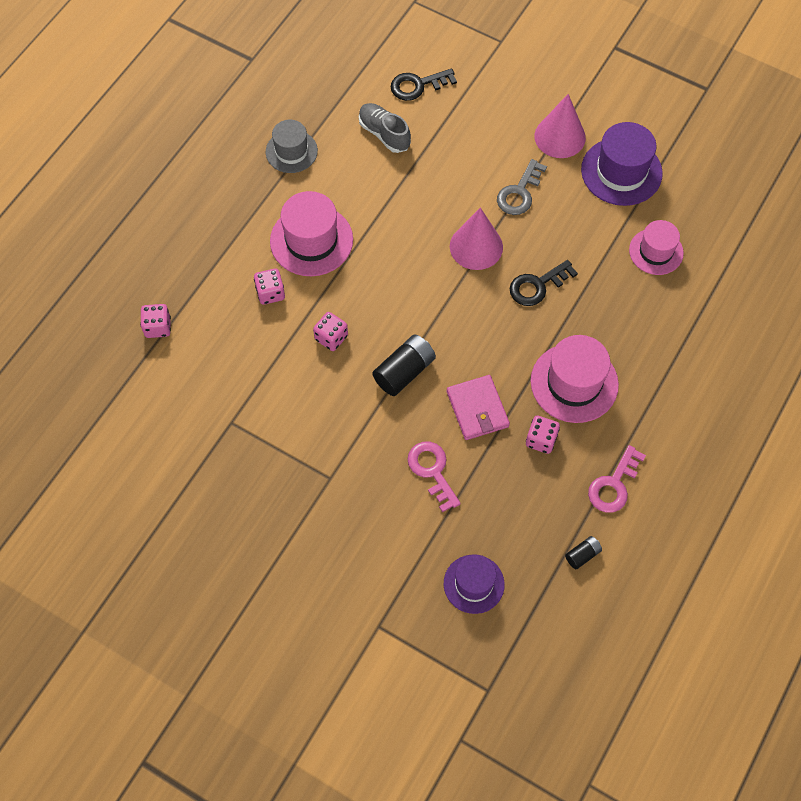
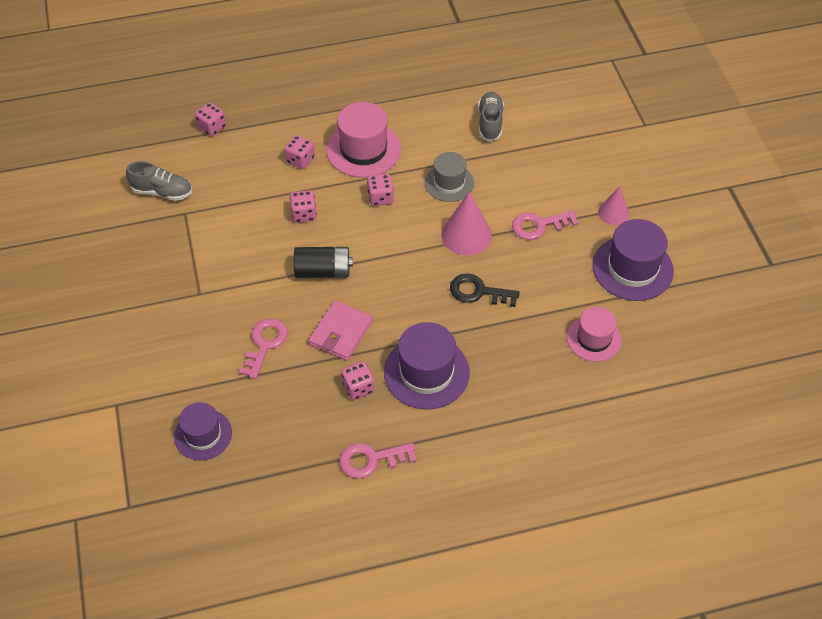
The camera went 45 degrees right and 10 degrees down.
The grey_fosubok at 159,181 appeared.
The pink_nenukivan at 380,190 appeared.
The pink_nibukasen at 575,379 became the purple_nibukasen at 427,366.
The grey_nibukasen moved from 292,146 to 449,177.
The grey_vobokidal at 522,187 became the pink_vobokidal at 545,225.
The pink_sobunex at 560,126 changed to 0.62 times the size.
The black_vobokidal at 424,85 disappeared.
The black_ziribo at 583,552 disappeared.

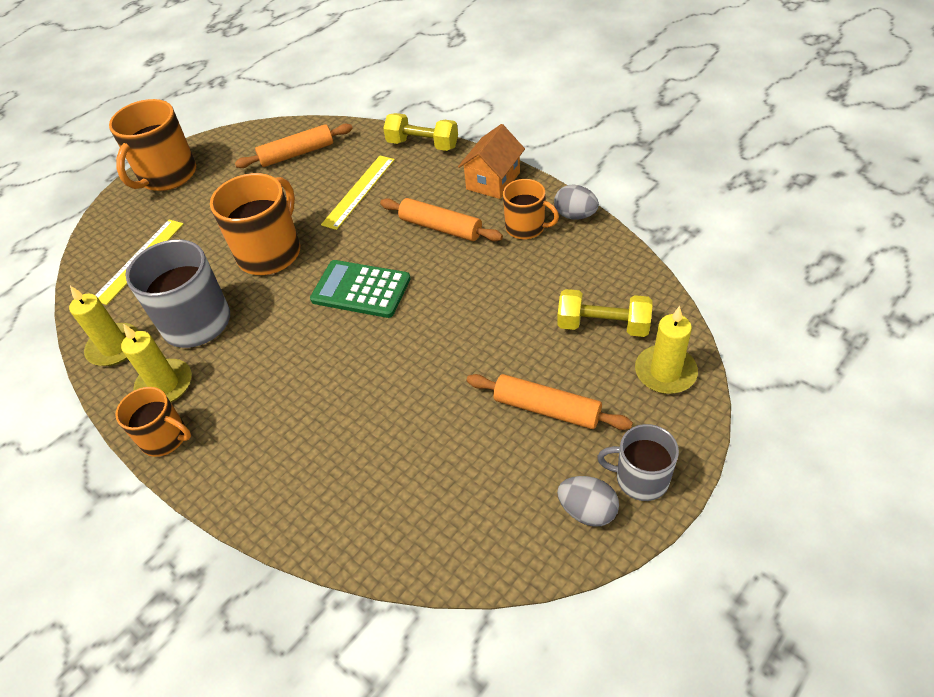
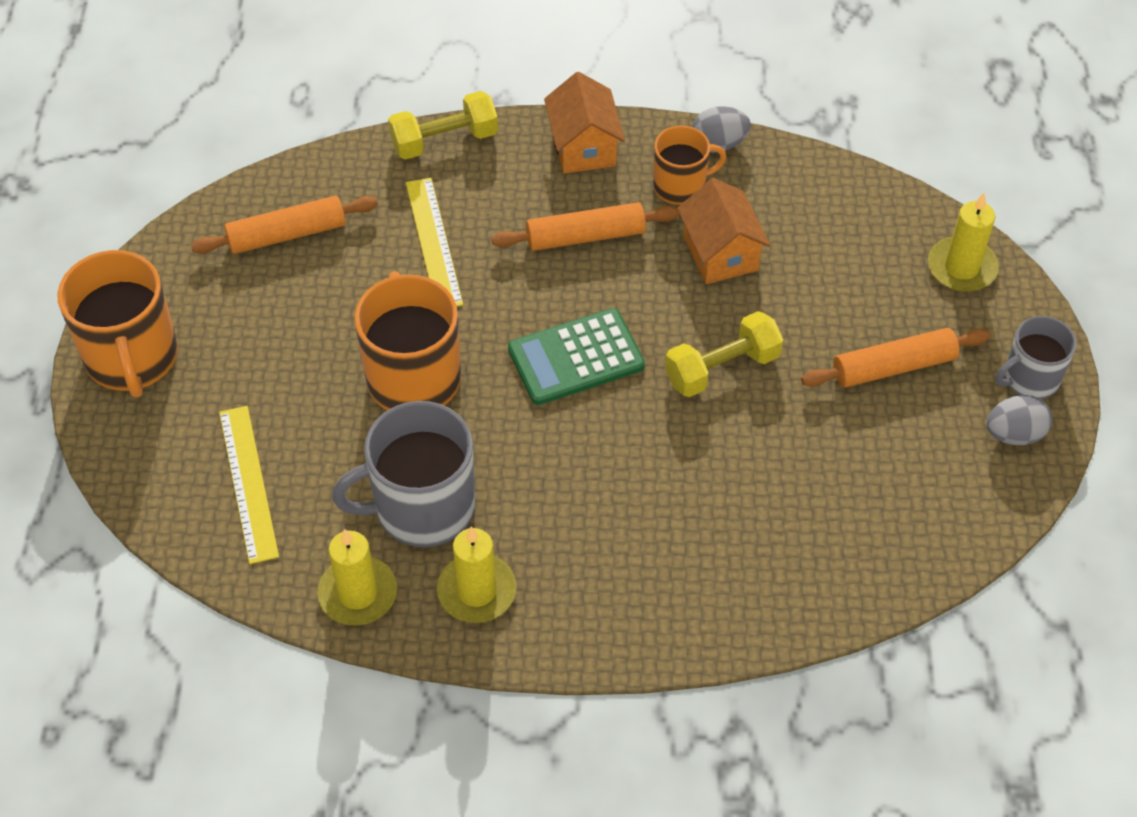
The camera went 45 degrees left and 5 degrees up.
The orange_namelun at 294,146 turned 45 degrees clockwise.
The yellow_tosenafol moved from 605,313 to 724,354.
The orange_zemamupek at 724,231 appeared.
The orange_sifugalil at 153,422 disappeared.

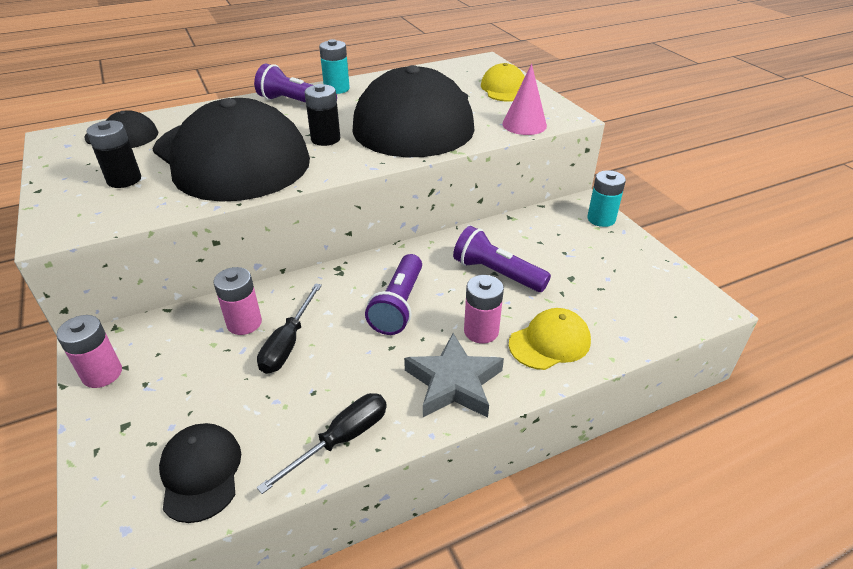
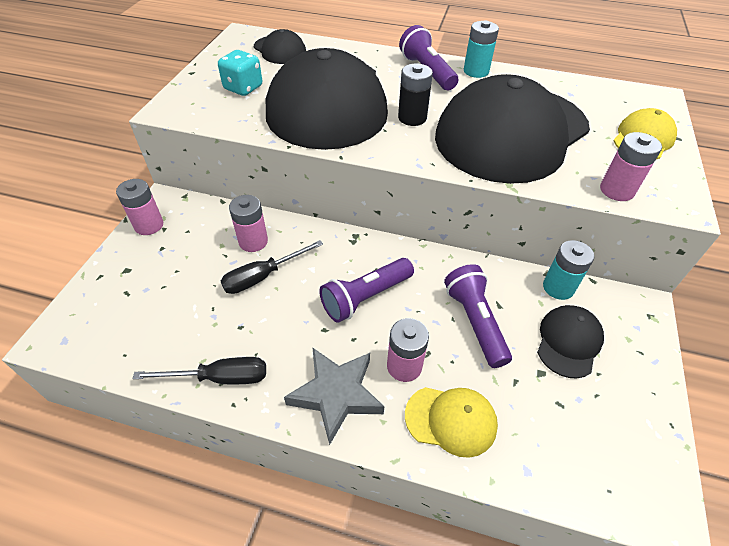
The camera went 40 degrees right and 10 degrees up.
The black_ziribo at 113,154 was replaced by the turquoise_nenukivan at 240,73.
The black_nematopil moved from 200,473 to 570,341.
The turquoise_ziribo moved from 606,198 to 569,270.
The pink_sobunex at 524,99 was replaced by the pink_ziribo at 631,166.

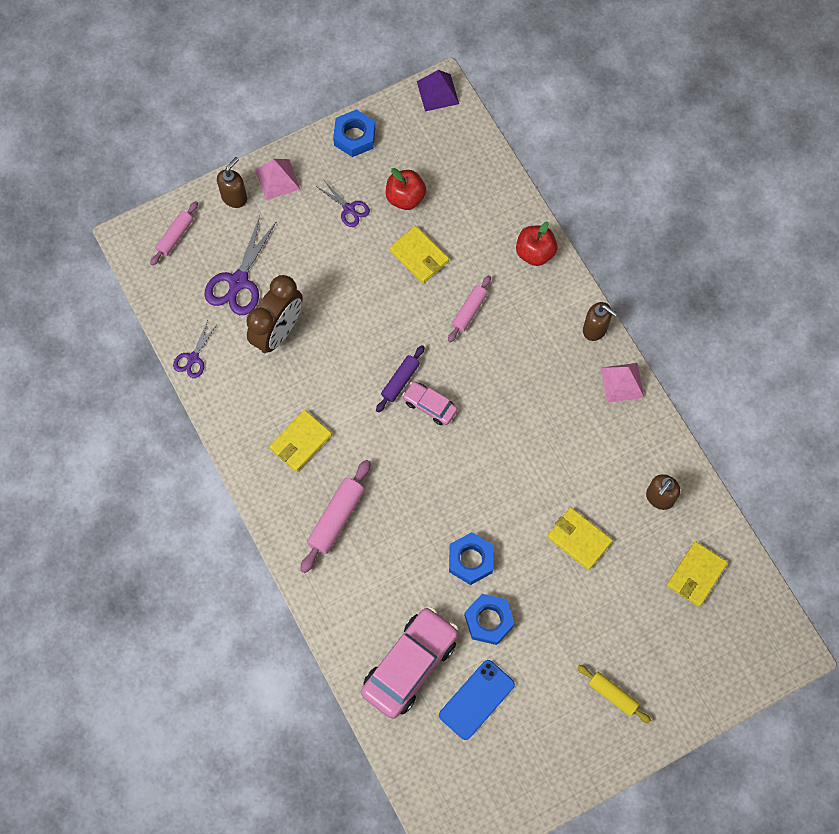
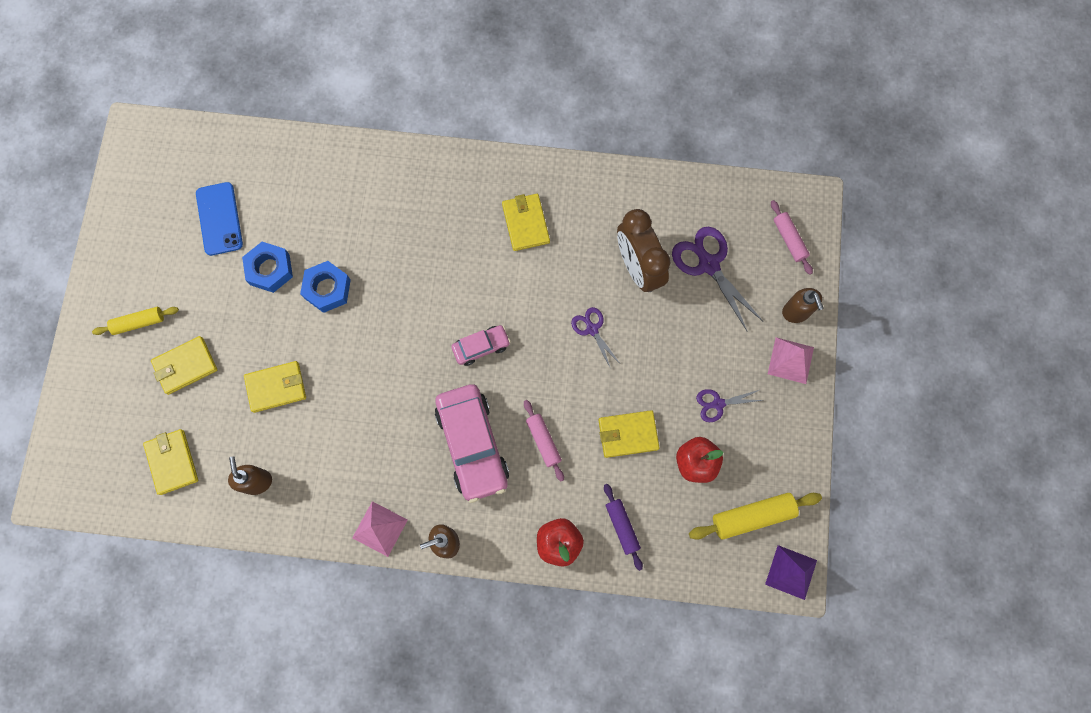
The camera went 125 degrees right and 5 degrees up.
The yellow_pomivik at 184,365 appeared.
The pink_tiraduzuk moved from 410,663 to 472,443.
The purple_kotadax moved from 194,349 to 595,338.
The purple_namelun moved from 400,379 to 623,527.
The yellow_namelun at 755,516 appeared.
The pink_namelun at 335,516 disappeared.
The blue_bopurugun at 354,133 disappeared.

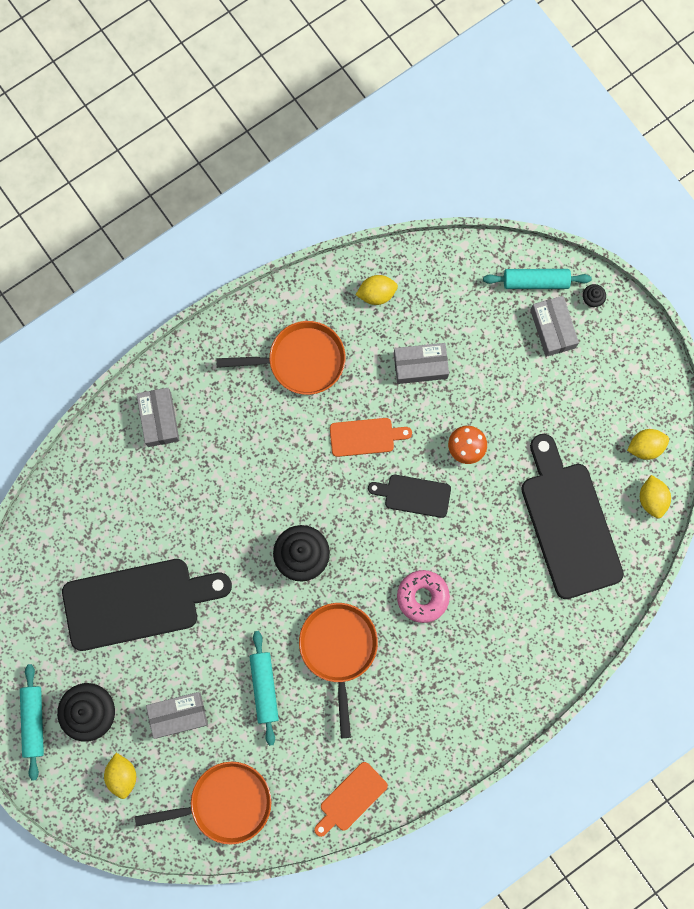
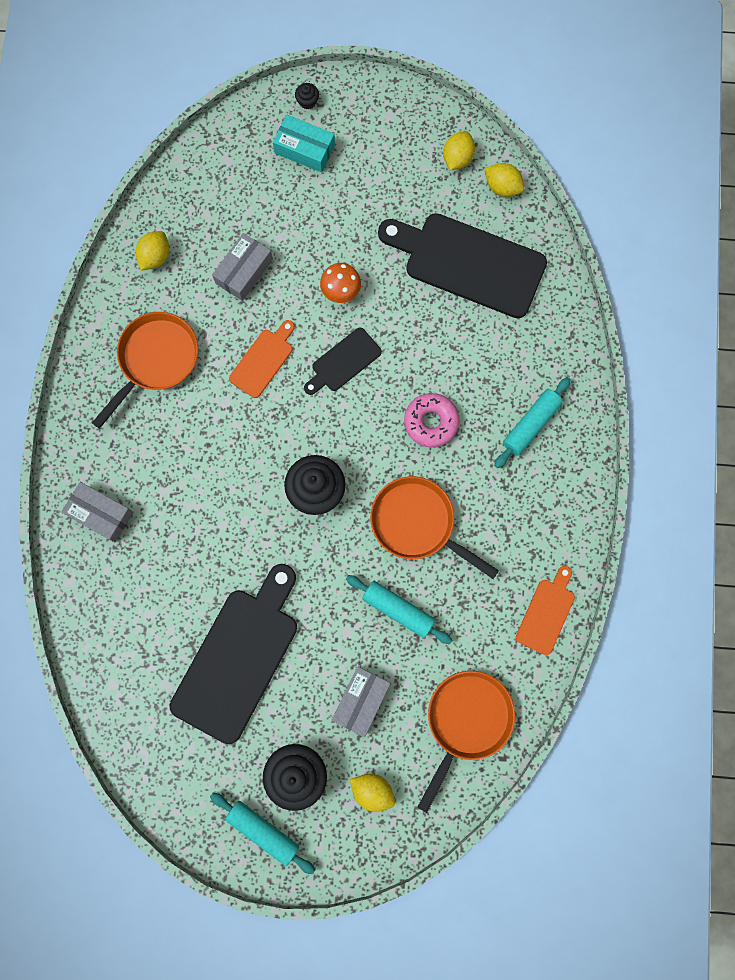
The camera went 50 degrees left and 0 degrees up.
The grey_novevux at 554,326 became the turquoise_novevux at 304,143.
The turquoise_namelun moved from 537,279 to 532,422.
The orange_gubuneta at 351,799 turned 150 degrees counterclockwise.

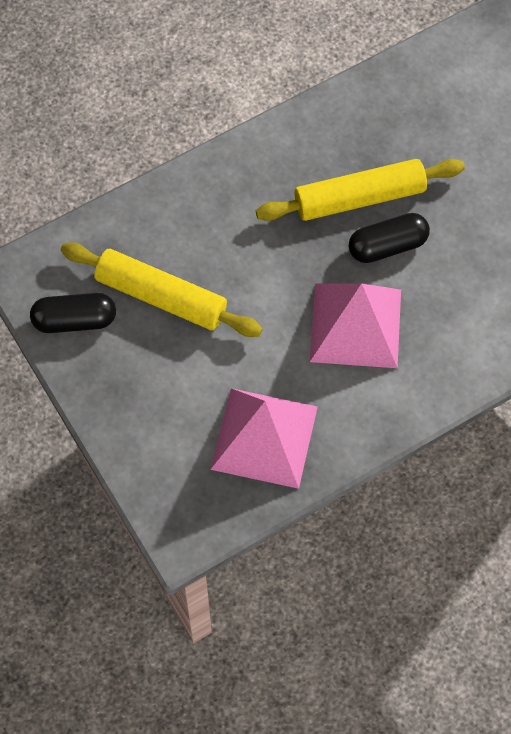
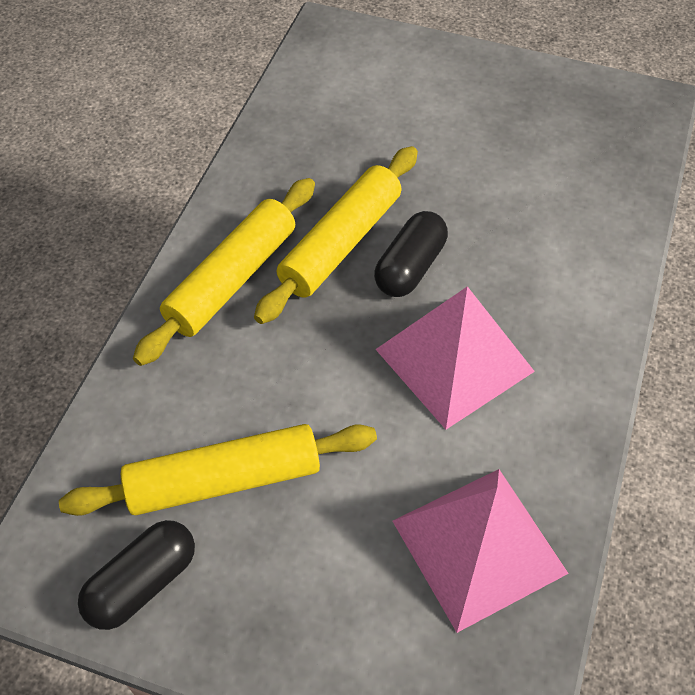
The camera went 40 degrees left and 10 degrees down.
The yellow_namelun at 224,272 appeared.

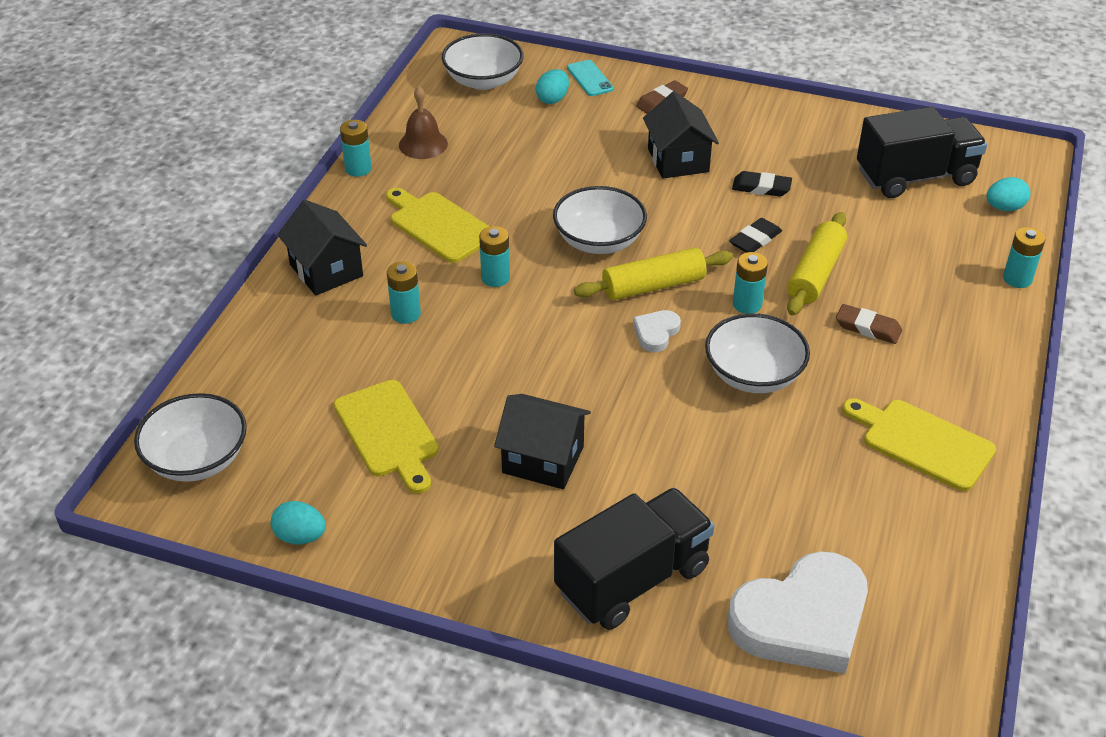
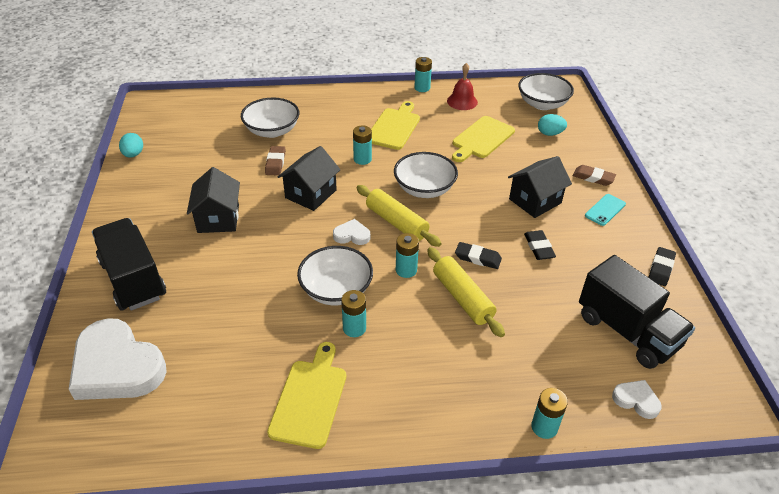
The camera went 65 degrees right and 0 degrees up.
The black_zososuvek at 634,559 turned 150 degrees counterclockwise.
The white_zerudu moved from 190,437 to 270,118.
The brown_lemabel moved from 869,324 to 275,160.
The black_zemamupek moved from 322,247 to 309,178.
The turquoise_ziribo moved from 404,293 to 353,313.
The yellow_namelun at 817,264 turned 60 degrees clockwise.
The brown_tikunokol at 423,122 became the red_tikunokol at 462,86.
The yellow_gubuneta moved from 386,437 to 483,139.
The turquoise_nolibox moved from 590,78 to 605,210.
The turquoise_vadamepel at 1008,194 was replaced by the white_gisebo at 637,399.
The black_lemabel at 662,266 appeared.

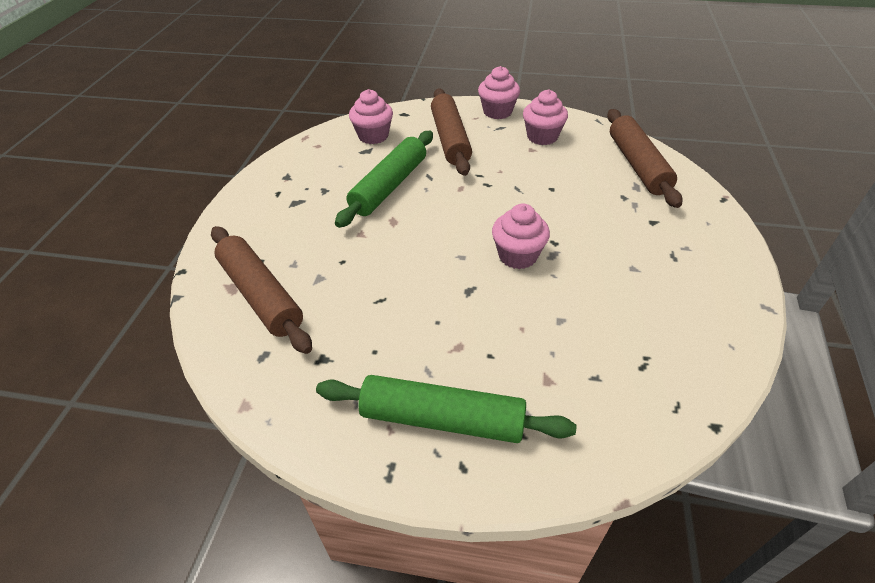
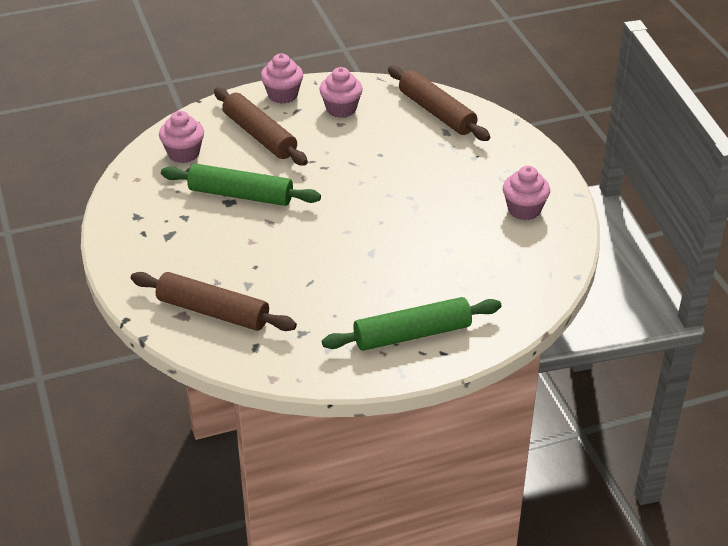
The camera went 30 degrees left and 5 degrees down.
The green_namelun at 384,179 turned 75 degrees counterclockwise.
The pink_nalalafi moved from 521,236 to 526,193.

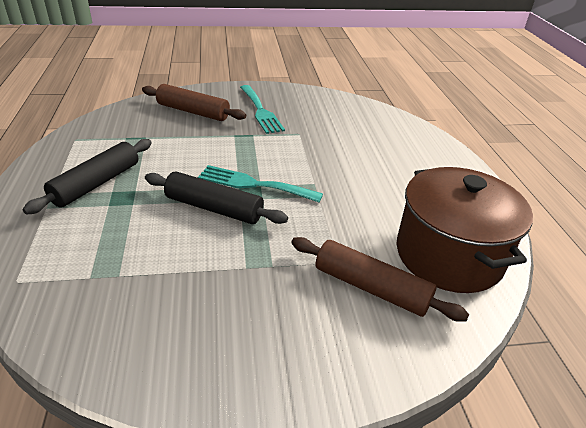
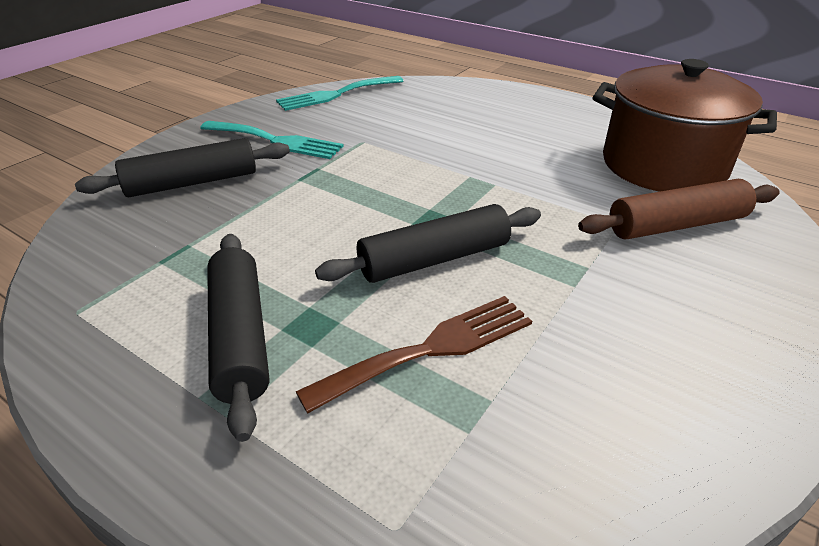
The camera went 45 degrees left and 0 degrees up.
The brown_namelun at 194,102 became the black_namelun at 182,167.
The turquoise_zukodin moved from 260,183 to 340,93.
The brown_zukodin at 414,354 appeared.

